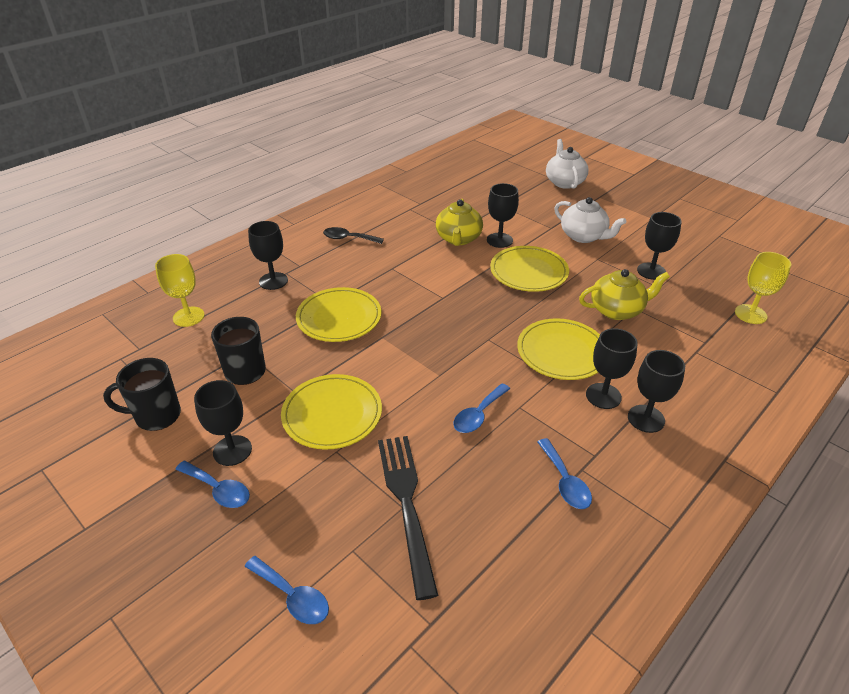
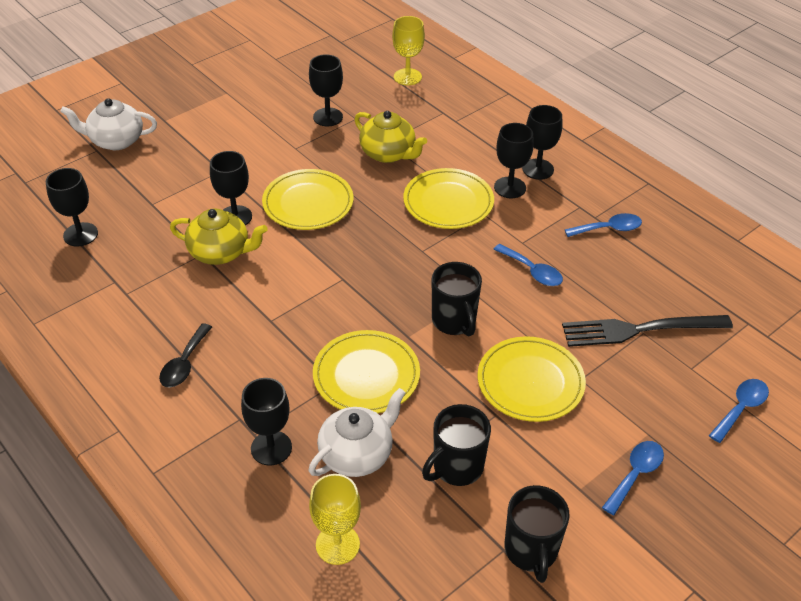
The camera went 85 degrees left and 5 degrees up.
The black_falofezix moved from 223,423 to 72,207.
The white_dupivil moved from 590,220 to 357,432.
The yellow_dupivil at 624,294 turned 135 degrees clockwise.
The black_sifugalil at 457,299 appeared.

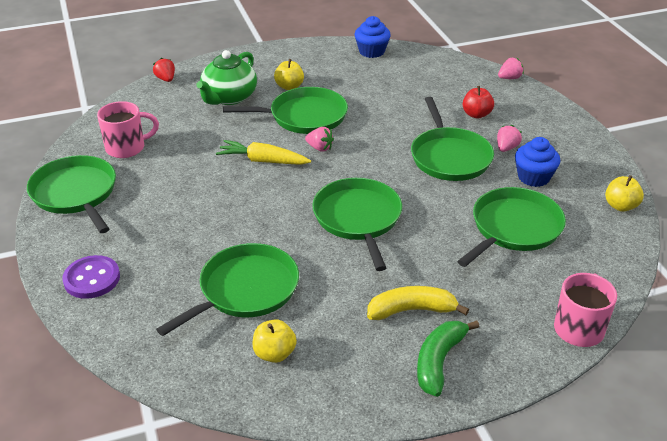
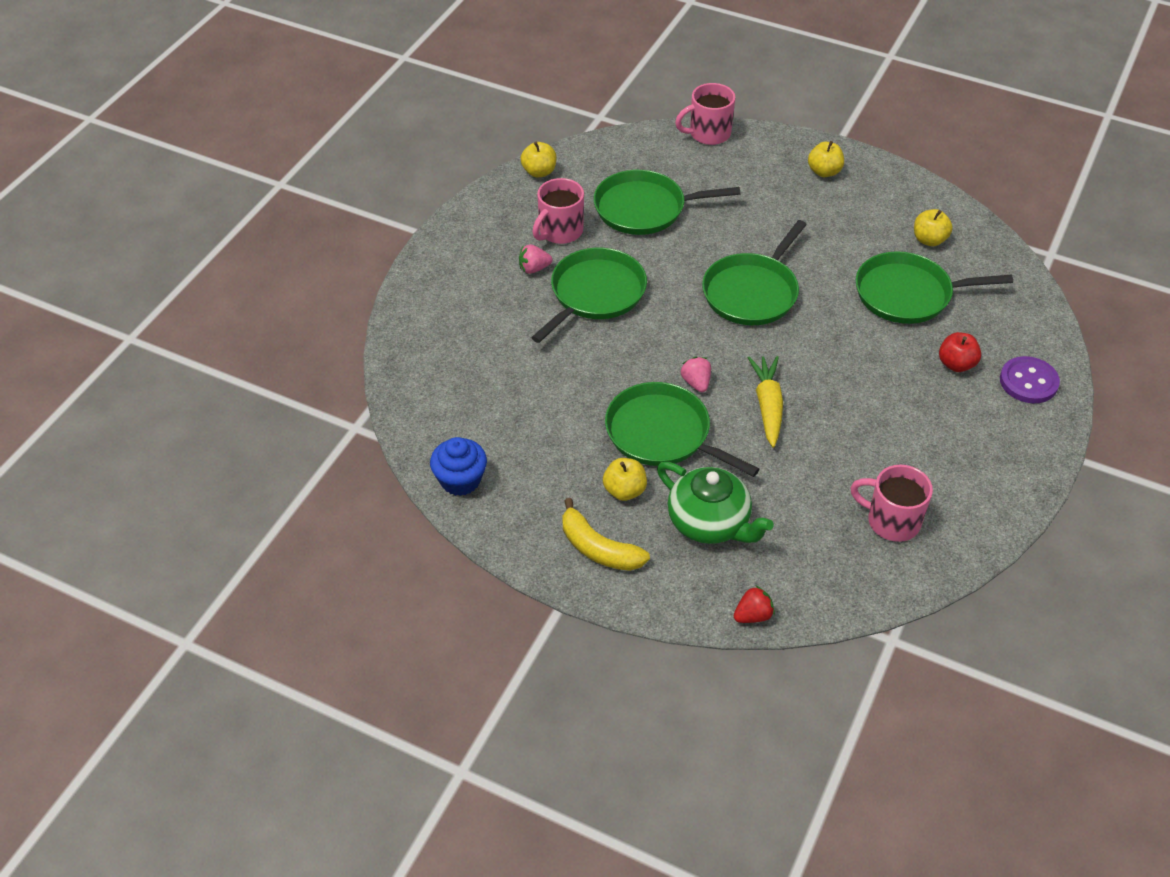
The camera went 135 degrees left and 10 degrees up.
The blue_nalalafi at 537,162 was replaced by the pink_sifugalil at 558,211.
The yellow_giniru moved from 418,303 to 606,534.
The green_dupivil at 226,77 turned 60 degrees clockwise.
The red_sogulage at 164,70 turned 135 degrees counterclockwise.
The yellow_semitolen at 263,152 turned 150 degrees counterclockwise.
The green_giniru at 448,359 was replaced by the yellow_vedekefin at 826,159.
The red_vedekefin moved from 478,102 to 960,352.
The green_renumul at 71,194 disappeared.
The pink_sogulage at 511,68 disappeared.

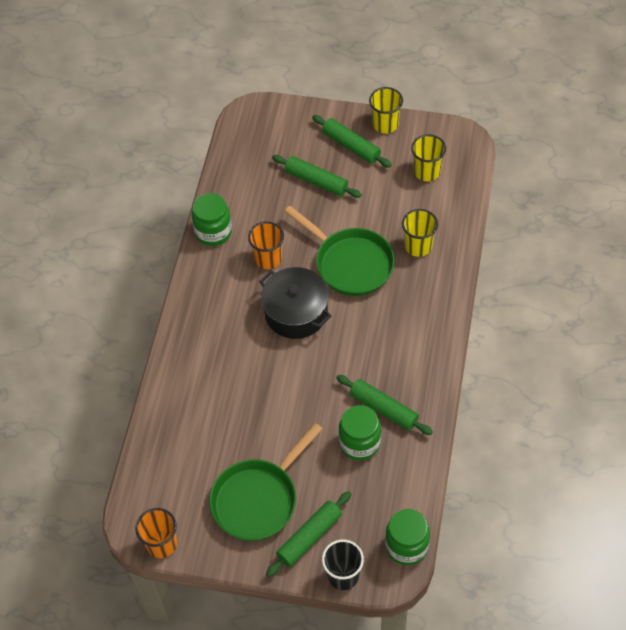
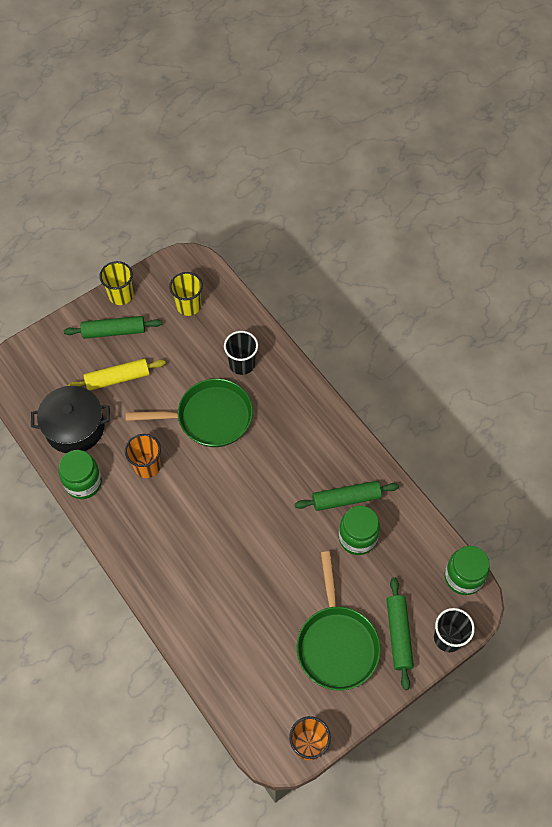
The camera went 50 degrees left and 5 degrees up.
The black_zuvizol moved from 295,303 to 70,419.
The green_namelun at 317,176 became the yellow_namelun at 116,375.
The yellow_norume at 420,233 became the black_norume at 241,353.

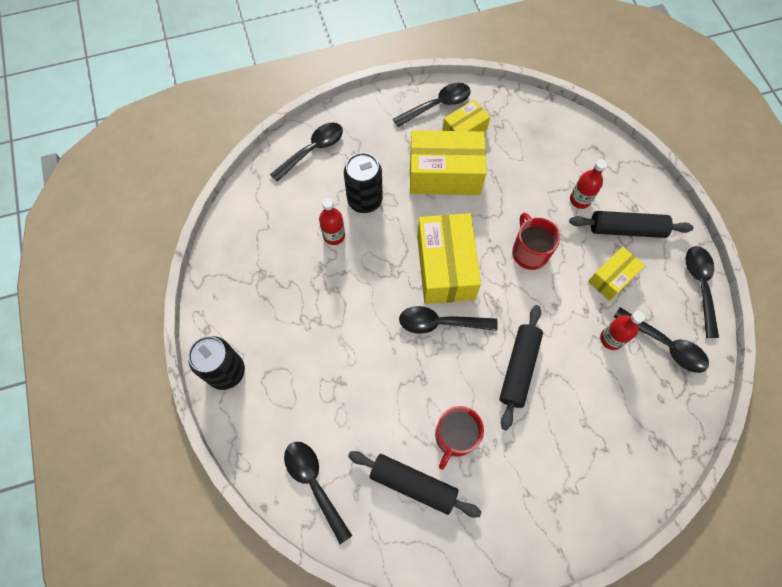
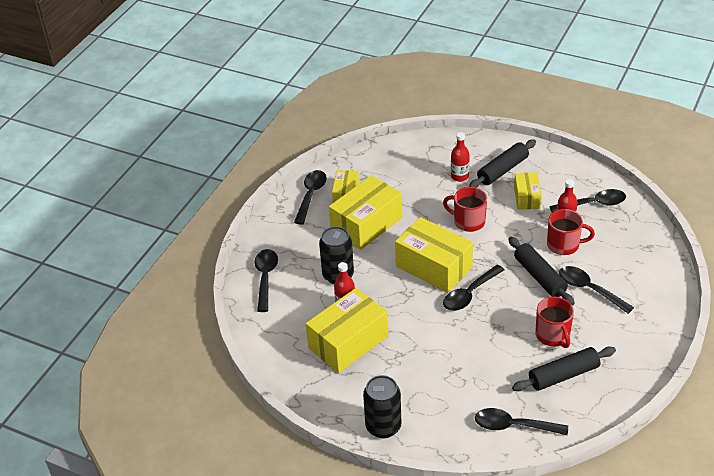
The camera went 45 degrees left and 25 degrees down.
The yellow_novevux at 347,330 appeared.
The red_sifugalil at 571,232 appeared.
The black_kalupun moved from 702,292 to 596,290.

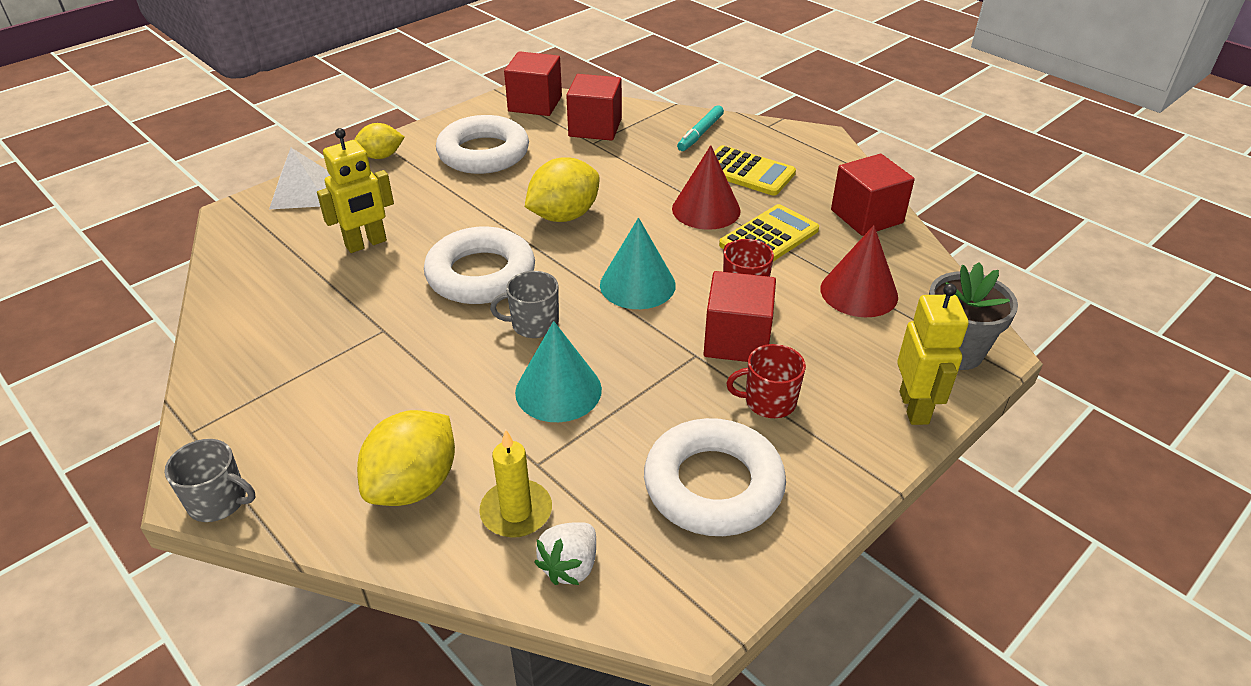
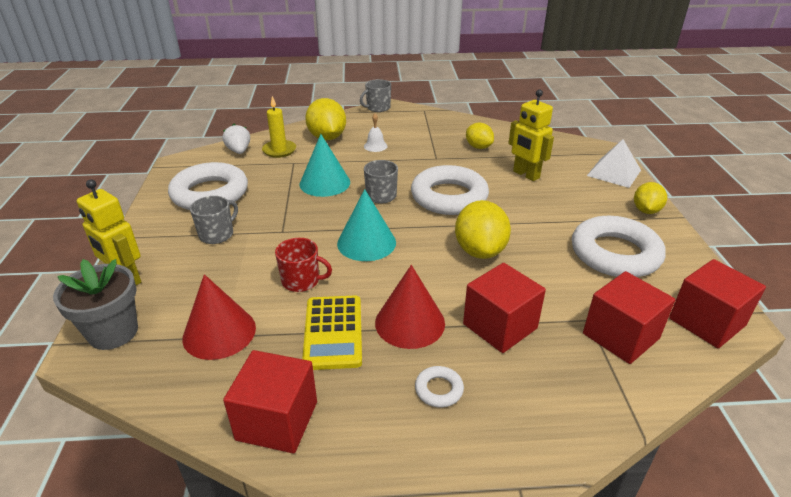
The camera went 130 degrees right and 5 degrees down.
The red_sifugalil at 766,381 became the grey_sifugalil at 214,220.
The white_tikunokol at 376,133 appeared.
The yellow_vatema at 755,170 was replaced by the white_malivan at 439,386.
The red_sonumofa moved from 740,316 to 504,308.
The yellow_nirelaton at 480,136 appeared.
The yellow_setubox at 355,190 turned 45 degrees counterclockwise.
The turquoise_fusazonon at 700,128 disappeared.

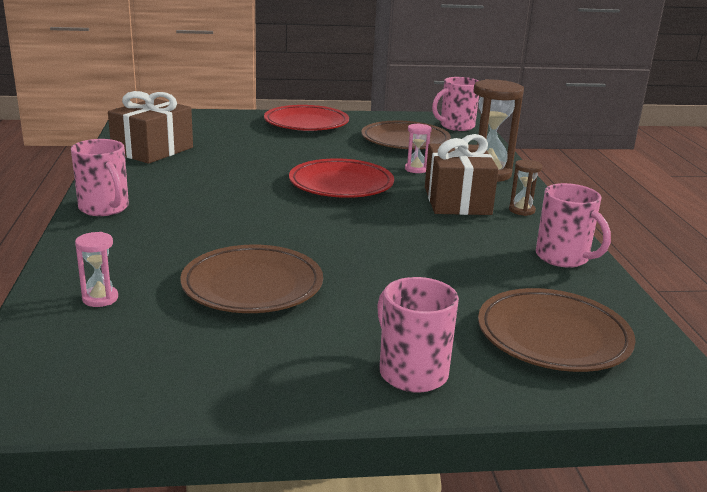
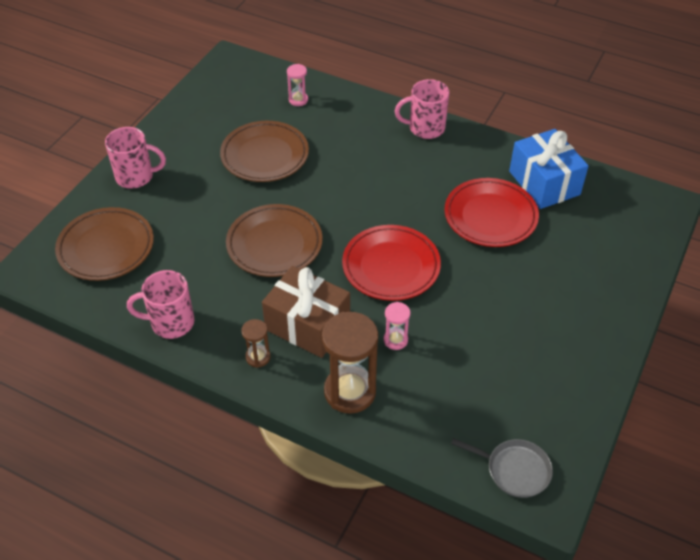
The camera went 125 degrees right and 25 degrees up.
The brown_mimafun moved from 406,135 to 274,240.
The red_mimafun moved from 306,118 to 491,212.
The pink_sifugalil at 455,104 was replaced by the grey_renumul at 502,468.
The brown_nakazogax at 150,127 became the blue_nakazogax at 549,169.

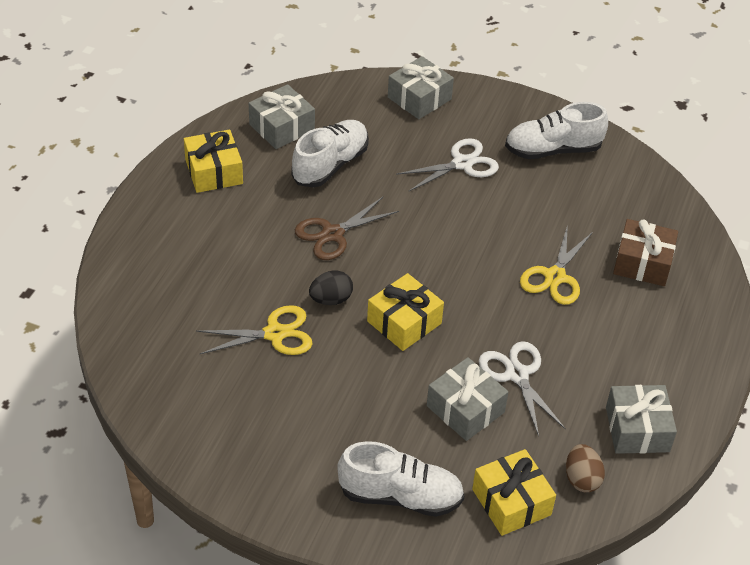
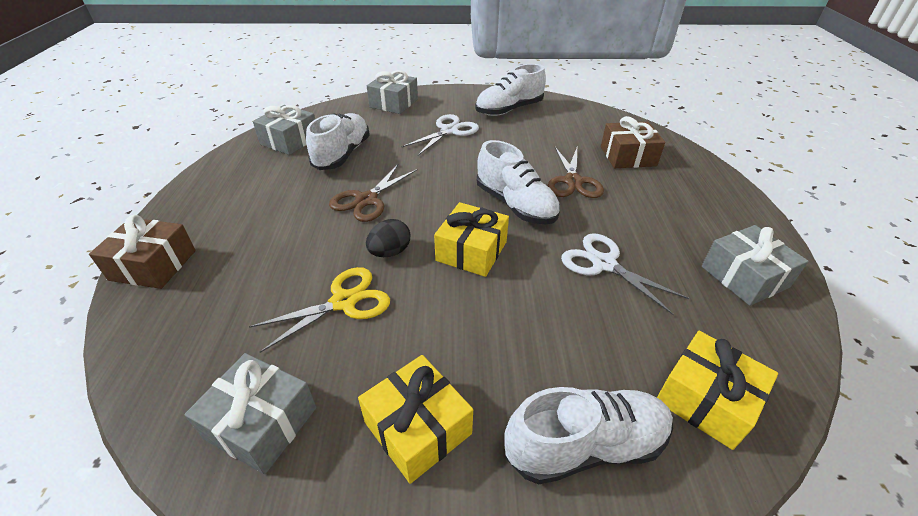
The camera went 20 degrees left and 5 degrees down.
The brown_nakazogax at 142,252 appeared.
The grey_nakazogax moved from 467,399 to 250,413.
The yellow_nakazogax moved from 213,161 to 415,419.
The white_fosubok at 518,182 appeared.
The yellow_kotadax at 556,264 became the brown_kotadax at 576,172.
The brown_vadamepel at 585,468 disappeared.

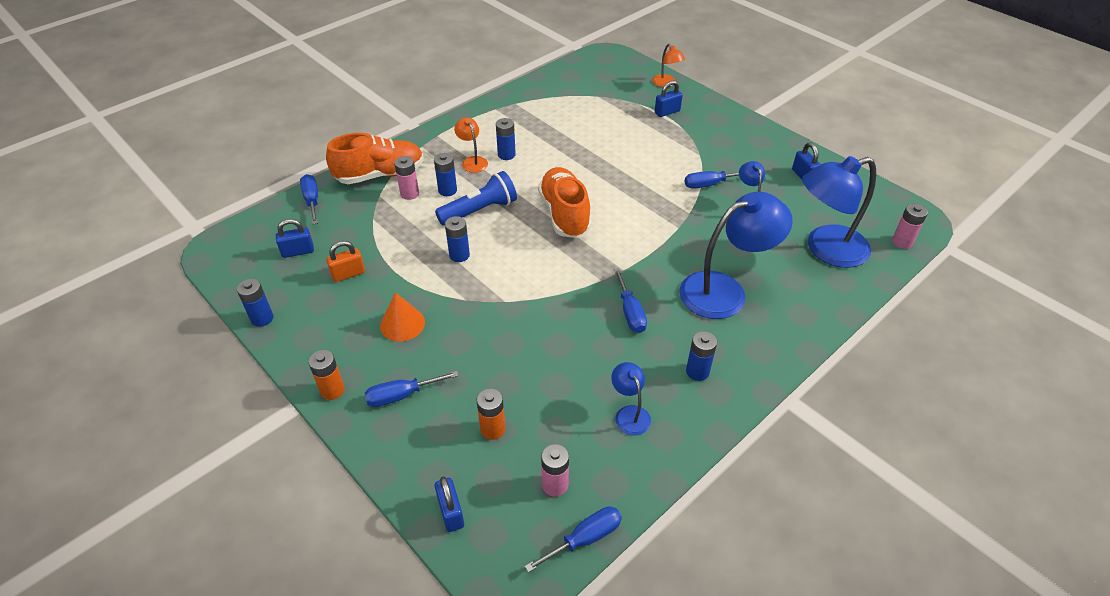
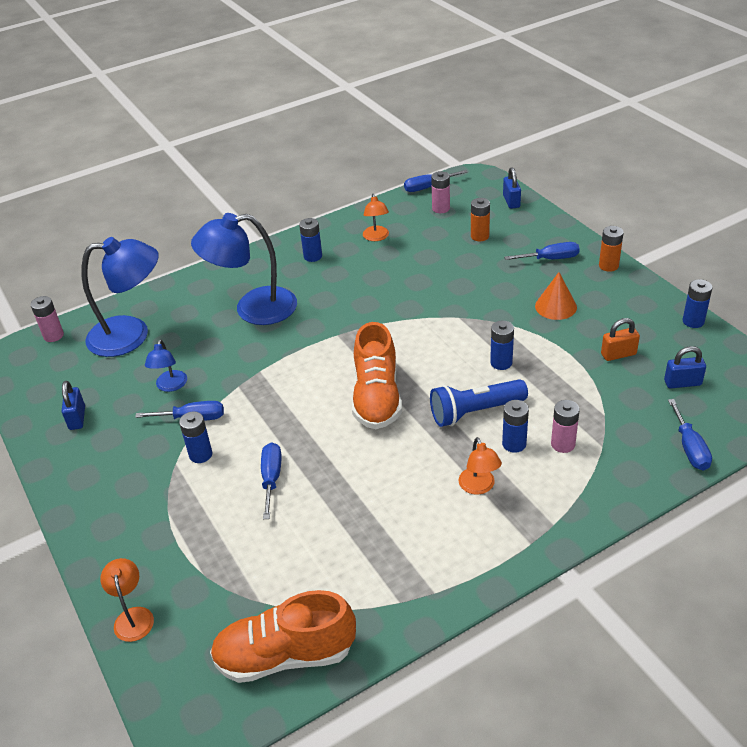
The camera went 165 degrees left and 5 degrees down.
The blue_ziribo moved from 506,139 to 195,437.
The orange_fosubok moved from 375,158 to 283,636.
The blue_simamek moved from 630,300 to 271,480.
The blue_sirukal at 631,399 became the orange_sirukal at 376,217.
The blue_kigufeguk at 669,99 disappeared.

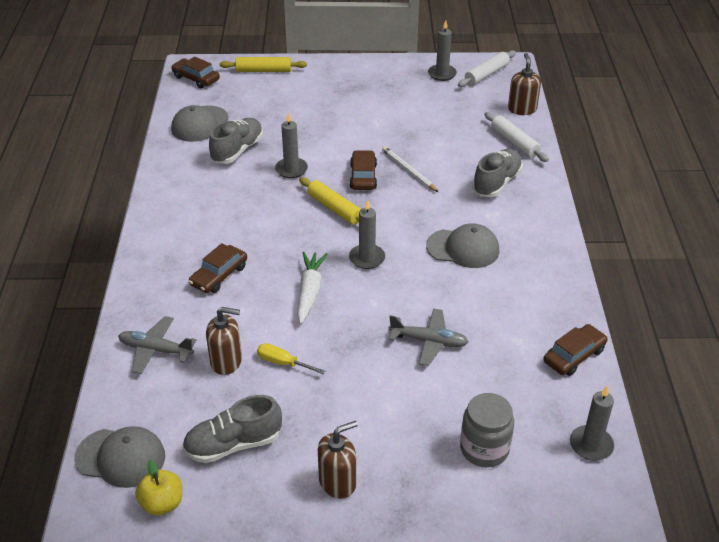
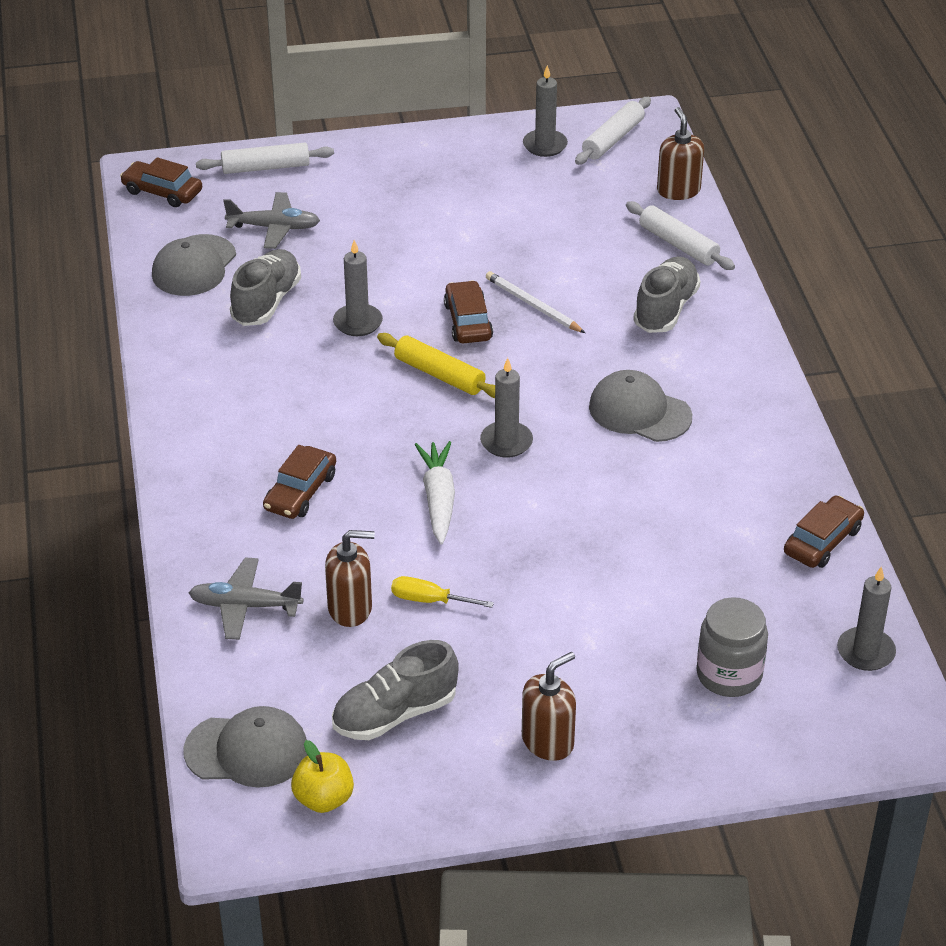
The camera went 10 degrees left and 0 degrees up.
The yellow_namelun at 263,64 became the white_namelun at 265,158.
The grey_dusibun moved from 428,337 to 271,220.
The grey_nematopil at 463,245 turned 150 degrees counterclockwise.

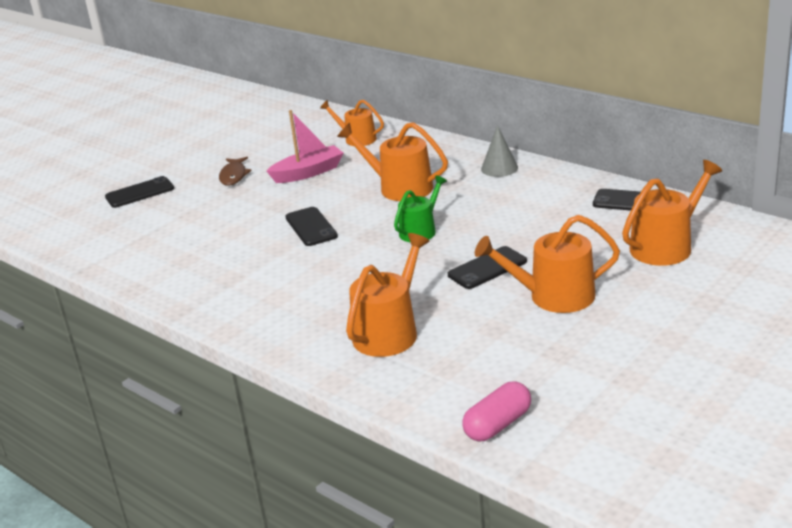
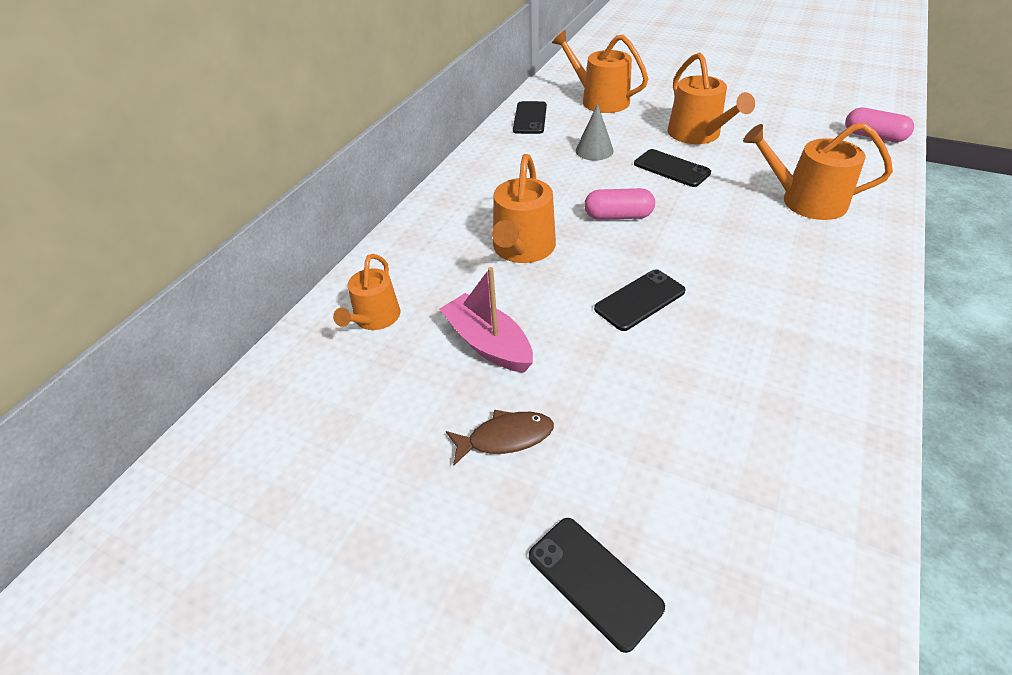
The camera went 105 degrees left and 15 degrees up.
The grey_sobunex moved from 499,151 to 594,132.
The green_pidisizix at 420,208 was replaced by the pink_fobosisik at 619,204.

